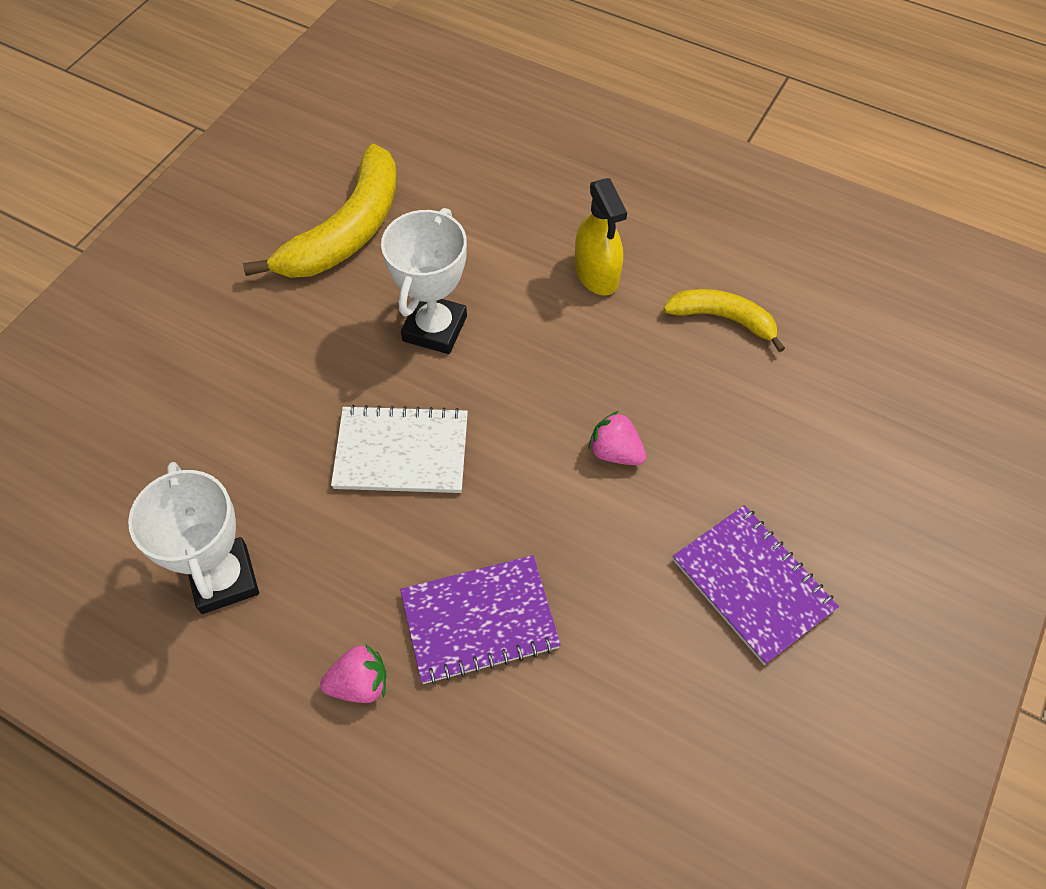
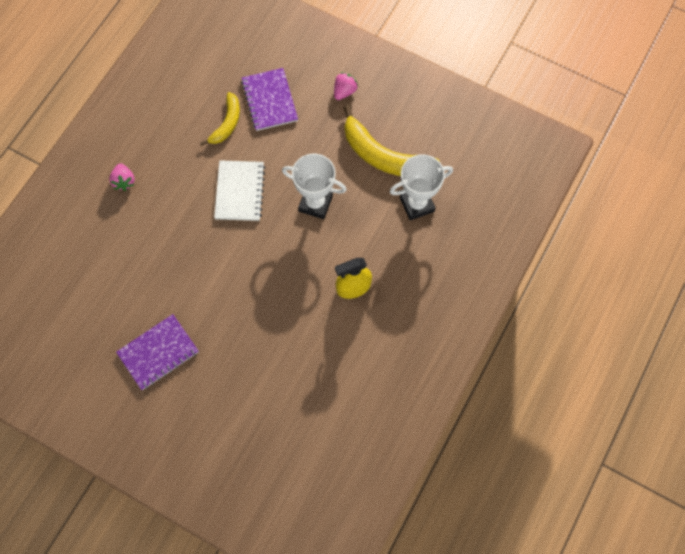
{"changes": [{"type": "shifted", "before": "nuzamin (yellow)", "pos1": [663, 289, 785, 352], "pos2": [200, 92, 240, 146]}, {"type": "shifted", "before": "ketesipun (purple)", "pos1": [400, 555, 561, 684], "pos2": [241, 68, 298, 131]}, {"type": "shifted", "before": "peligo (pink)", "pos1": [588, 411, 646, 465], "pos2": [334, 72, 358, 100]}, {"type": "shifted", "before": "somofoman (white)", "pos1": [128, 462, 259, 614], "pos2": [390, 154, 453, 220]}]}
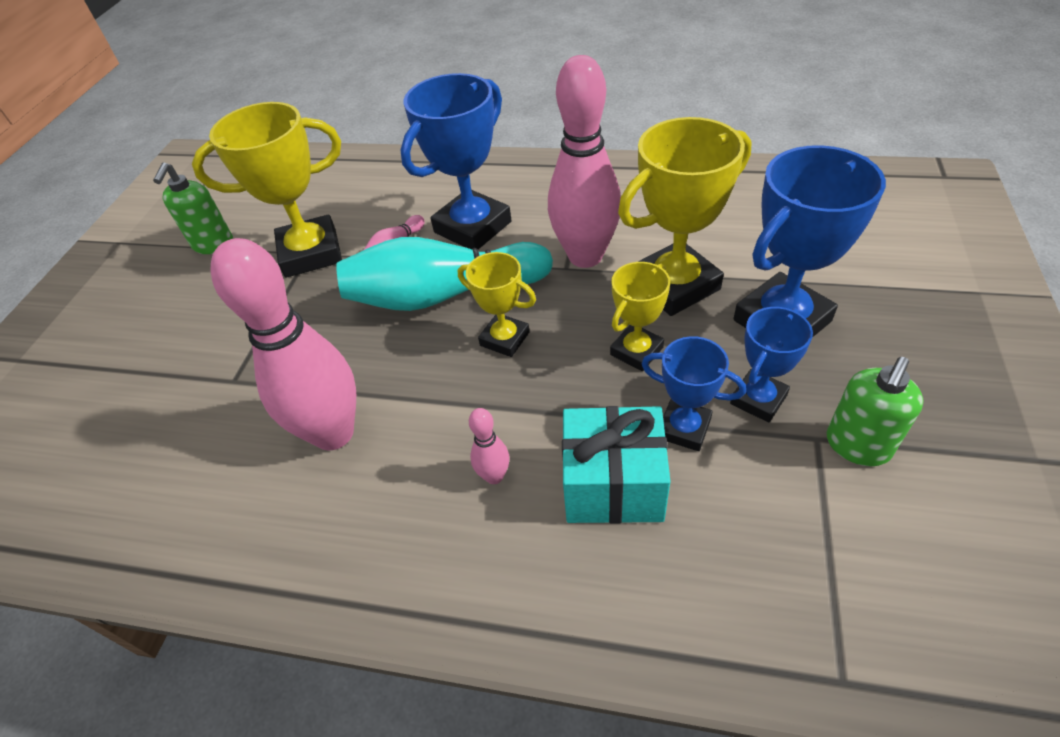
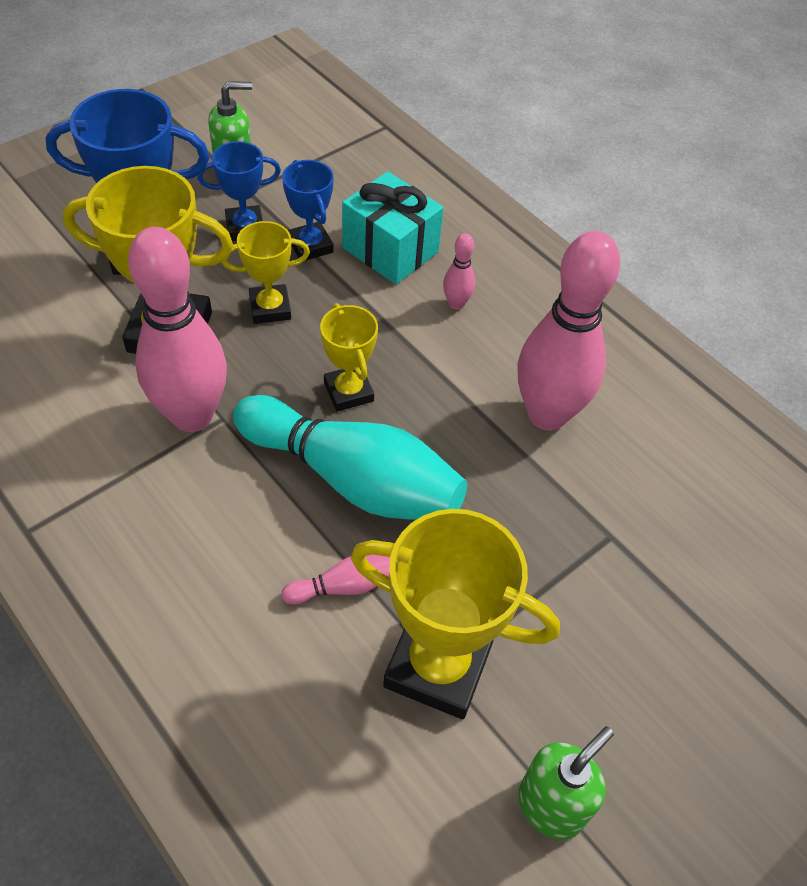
{"changes": [{"type": "gone", "before": "somofoman (blue)", "pos1": [400, 73, 511, 249]}]}
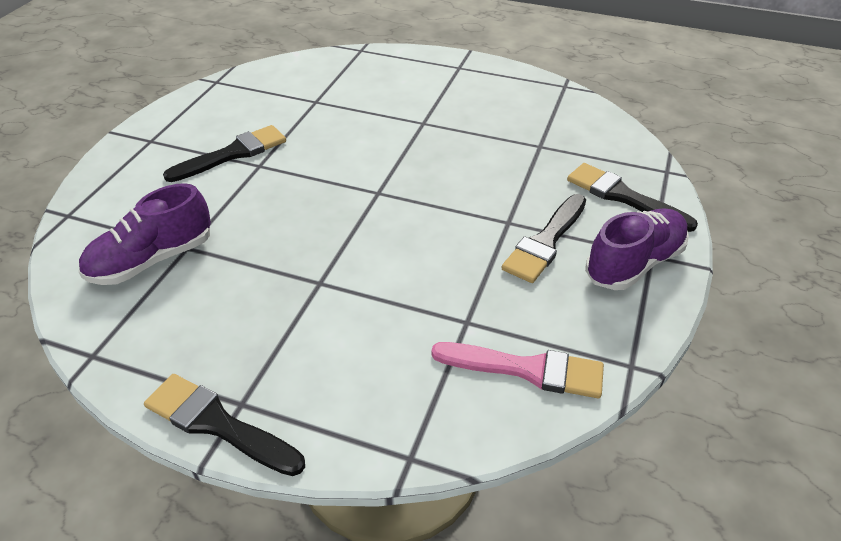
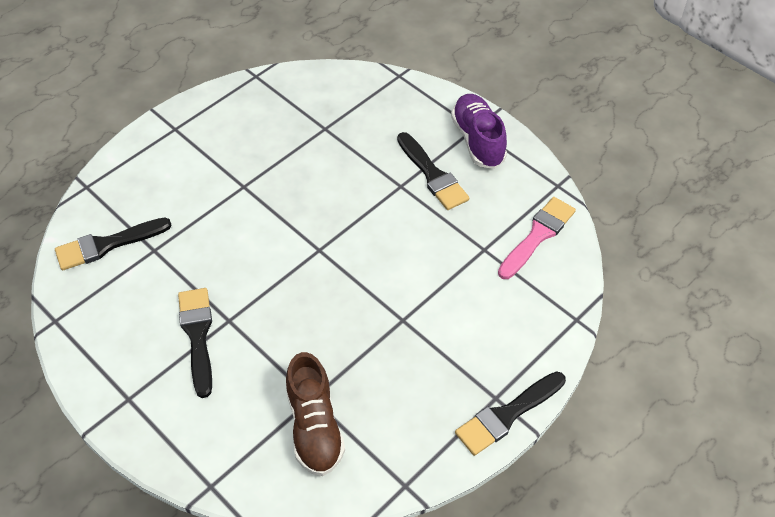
{"changes": [{"type": "shifted", "before": "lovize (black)", "pos1": [567, 163, 698, 232], "pos2": [55, 217, 172, 270]}, {"type": "repainted", "before": "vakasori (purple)", "after": "vakasori (brown)", "pos1": [79, 183, 211, 285], "pos2": [286, 352, 345, 476]}]}
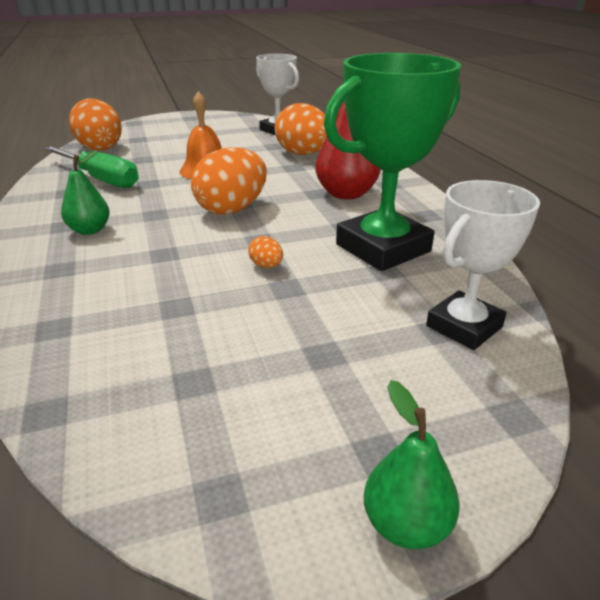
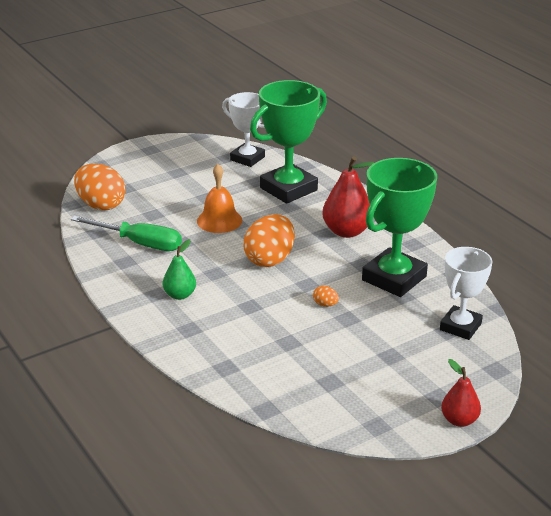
{"changes": [{"type": "swapped", "before": "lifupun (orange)", "after": "somofoman (green)", "pos1": [275, 103, 327, 155], "pos2": [250, 80, 327, 204]}, {"type": "repainted", "before": "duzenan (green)", "after": "duzenan (red)", "pos1": [364, 380, 460, 549], "pos2": [441, 359, 481, 427]}]}
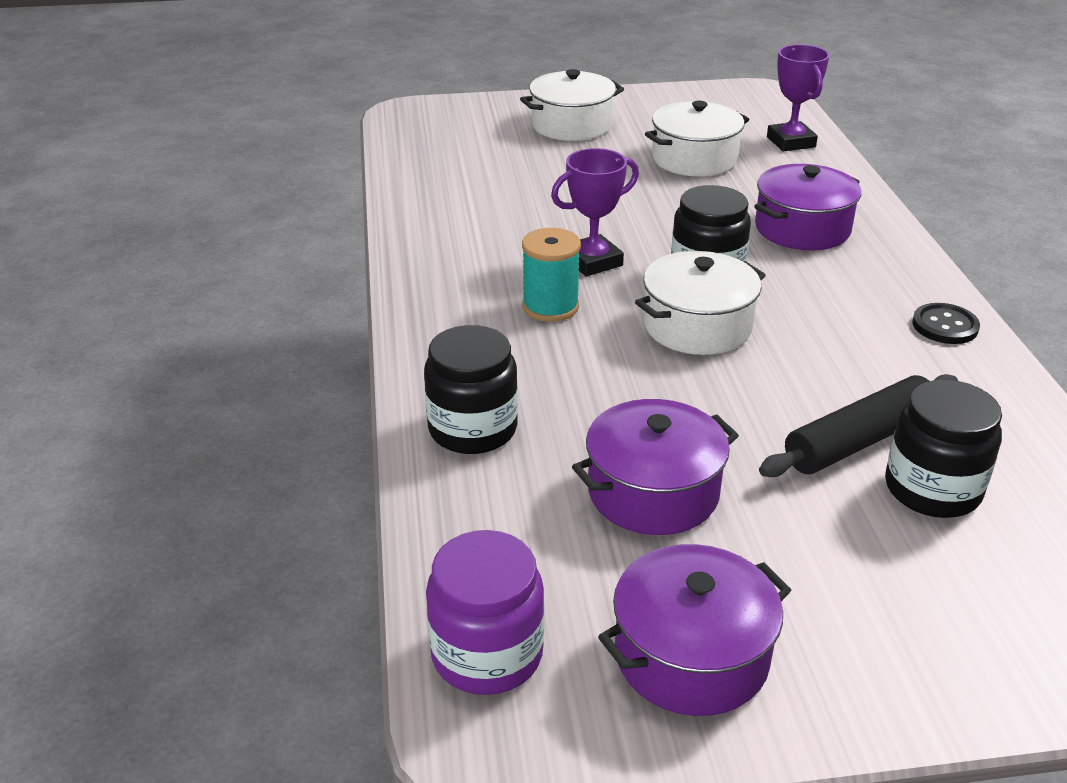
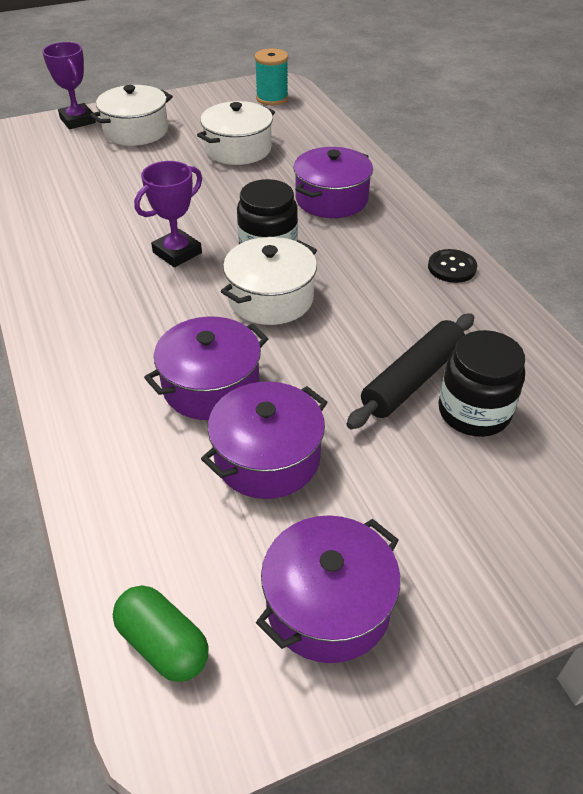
{"changes": [{"type": "shifted", "before": "somofoman (purple)", "pos1": [767, 44, 829, 152], "pos2": [42, 42, 96, 129]}, {"type": "swapped", "before": "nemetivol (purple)", "after": "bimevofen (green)", "pos1": [426, 530, 544, 695], "pos2": [113, 585, 209, 682]}, {"type": "new", "after": "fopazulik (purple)", "pos2": [144, 316, 268, 420]}, {"type": "shifted", "before": "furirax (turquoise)", "pos1": [522, 228, 581, 322], "pos2": [255, 48, 288, 105]}, {"type": "gone", "before": "nemetivol (black)", "pos1": [424, 325, 518, 454]}]}
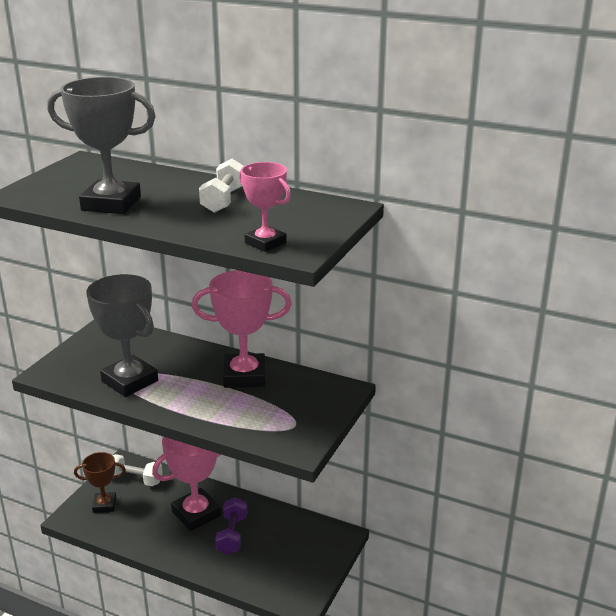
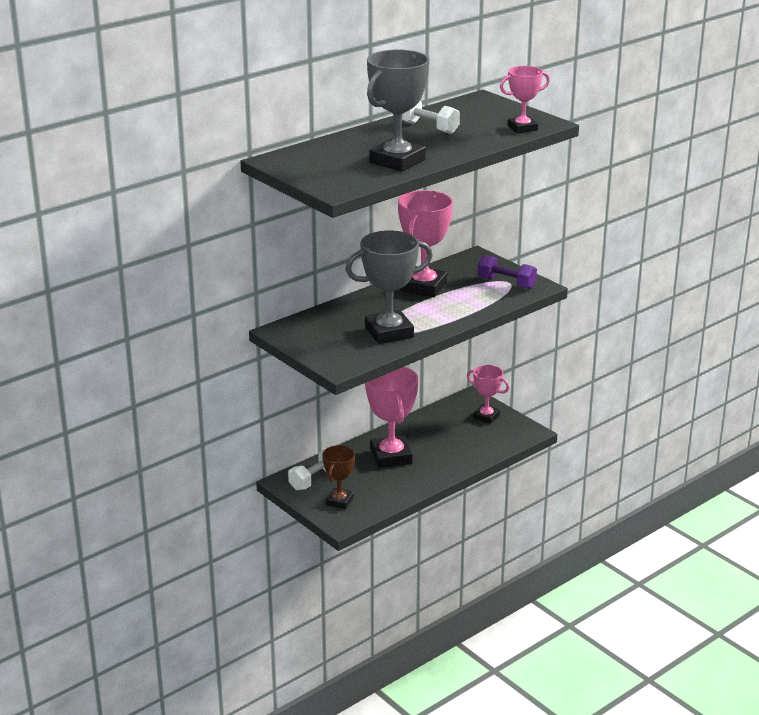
{"changes": [{"type": "new", "after": "somofoman (pink)", "pos2": [467, 365, 509, 424]}, {"type": "shifted", "before": "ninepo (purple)", "pos1": [215, 497, 247, 555], "pos2": [478, 255, 537, 289]}]}
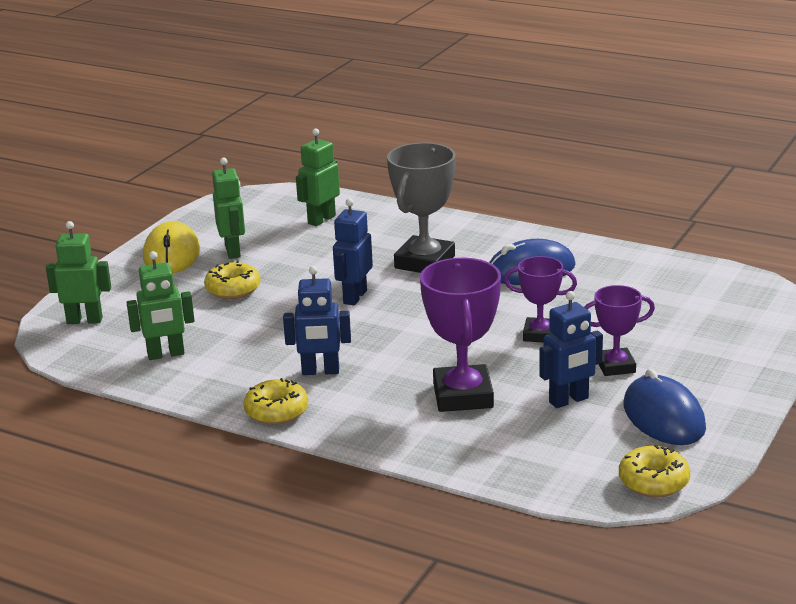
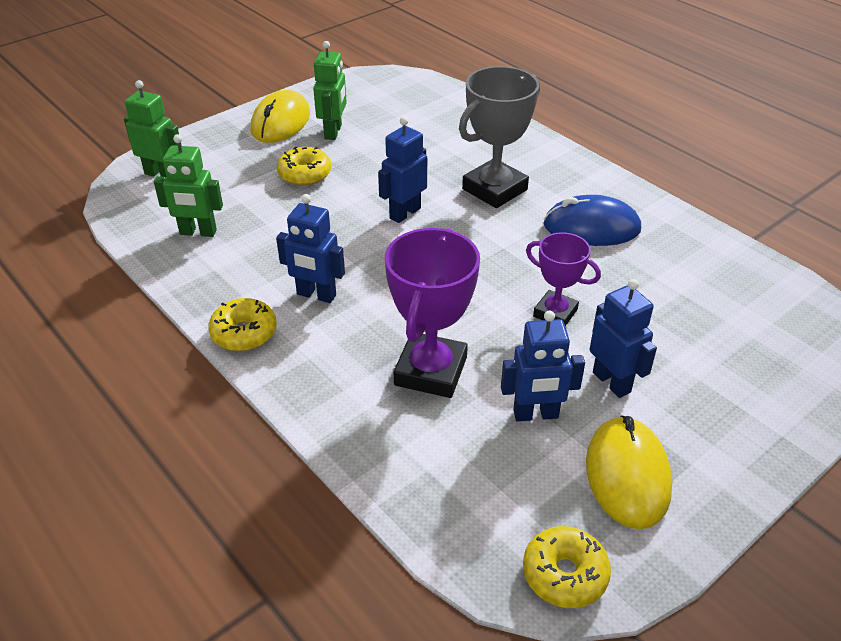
{"changes": [{"type": "repainted", "before": "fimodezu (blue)", "after": "fimodezu (yellow)", "pos1": [623, 369, 706, 445], "pos2": [586, 416, 673, 529]}, {"type": "swapped", "before": "somofoman (purple)", "after": "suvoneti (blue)", "pos1": [584, 285, 655, 376], "pos2": [590, 279, 657, 398]}, {"type": "gone", "before": "suvoneti (green)", "pos1": [296, 128, 340, 226]}]}
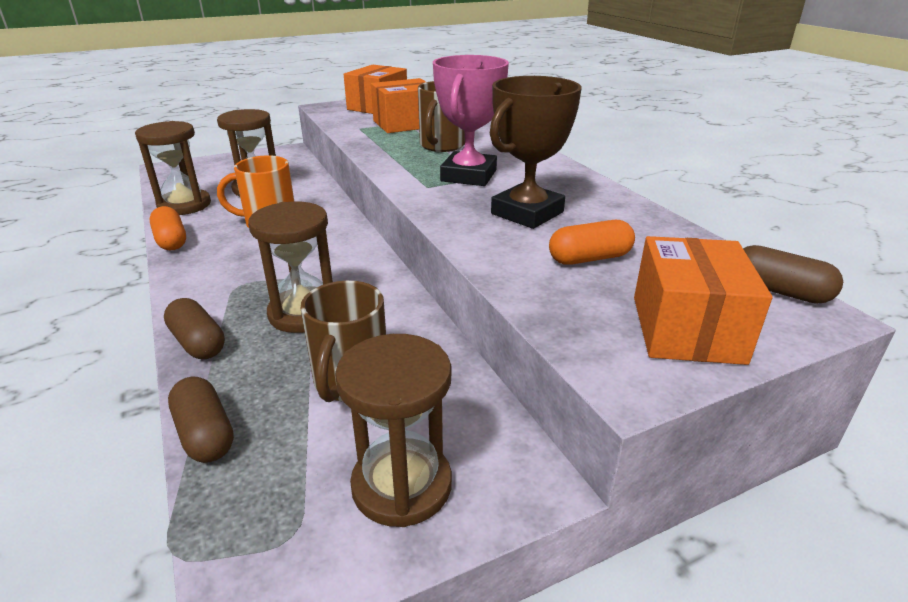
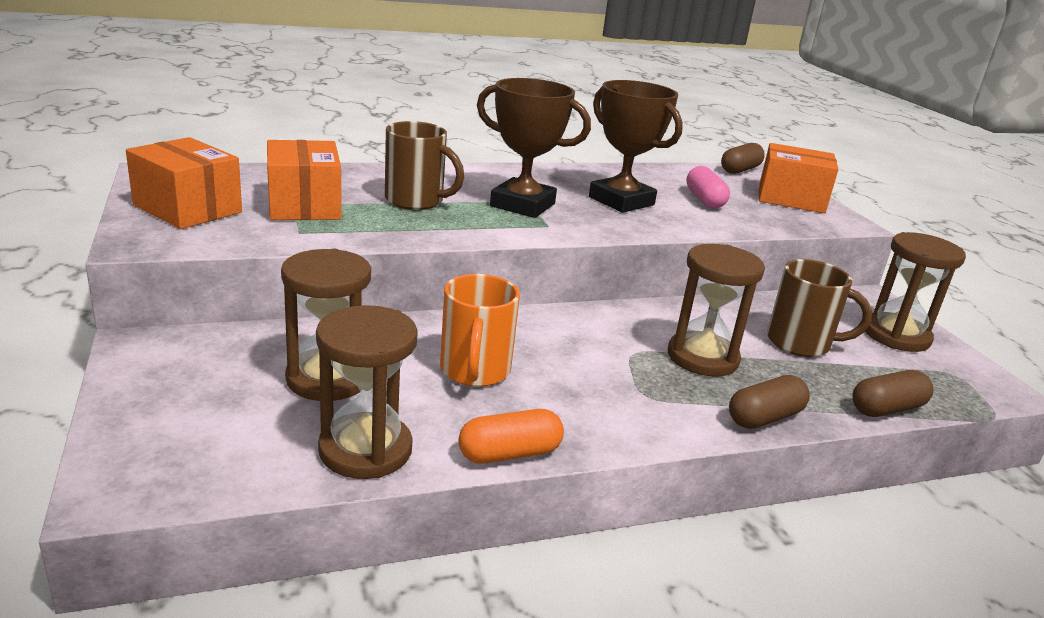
{"changes": [{"type": "repainted", "before": "somofoman (pink)", "after": "somofoman (brown)", "pos1": [433, 55, 509, 186], "pos2": [477, 78, 591, 218]}, {"type": "repainted", "before": "bimevofen (orange)", "after": "bimevofen (pink)", "pos1": [549, 220, 635, 265], "pos2": [686, 166, 730, 208]}]}
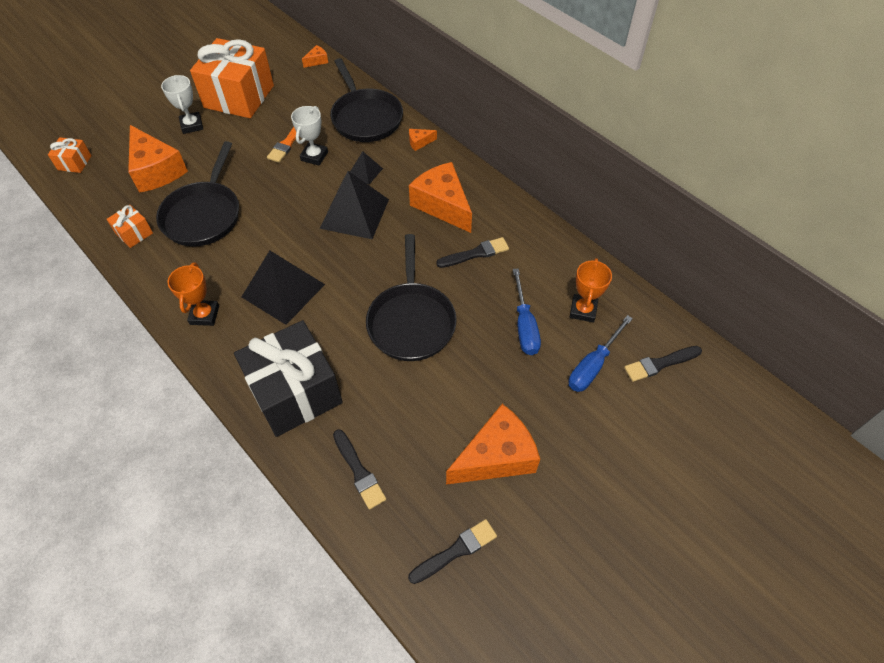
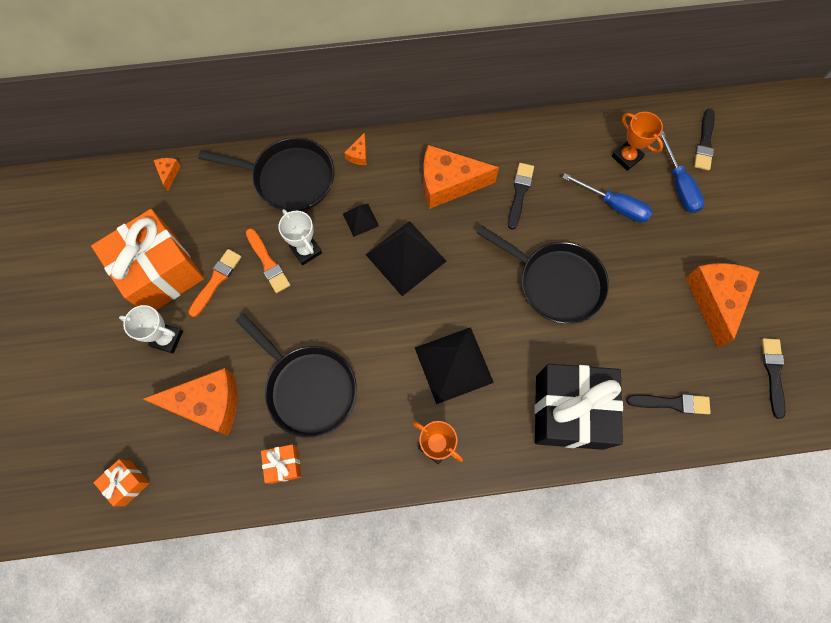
{"changes": [{"type": "new", "after": "lovize (orange)", "pos2": [189, 249, 241, 317]}]}
